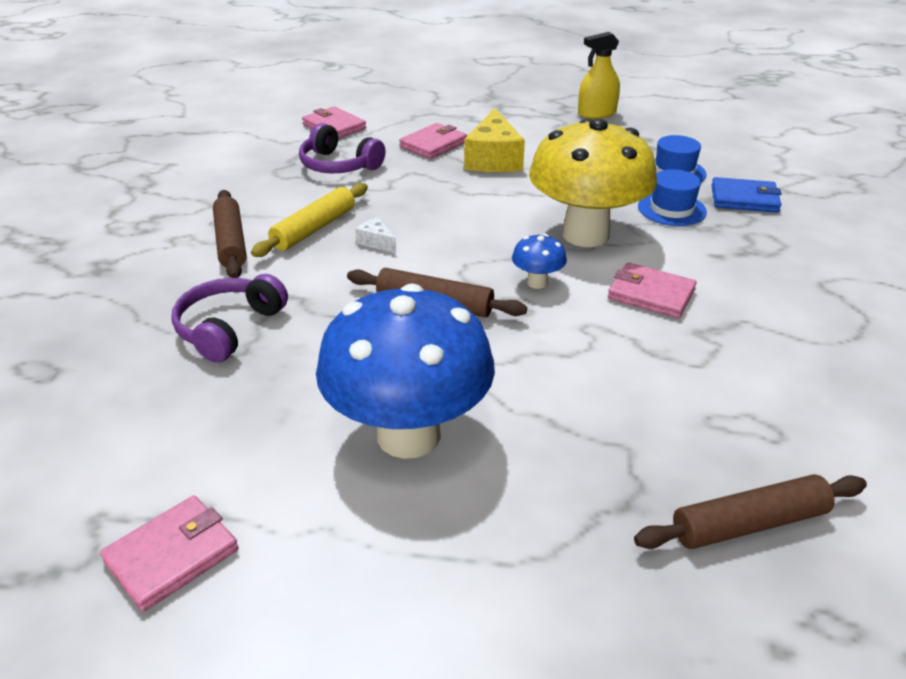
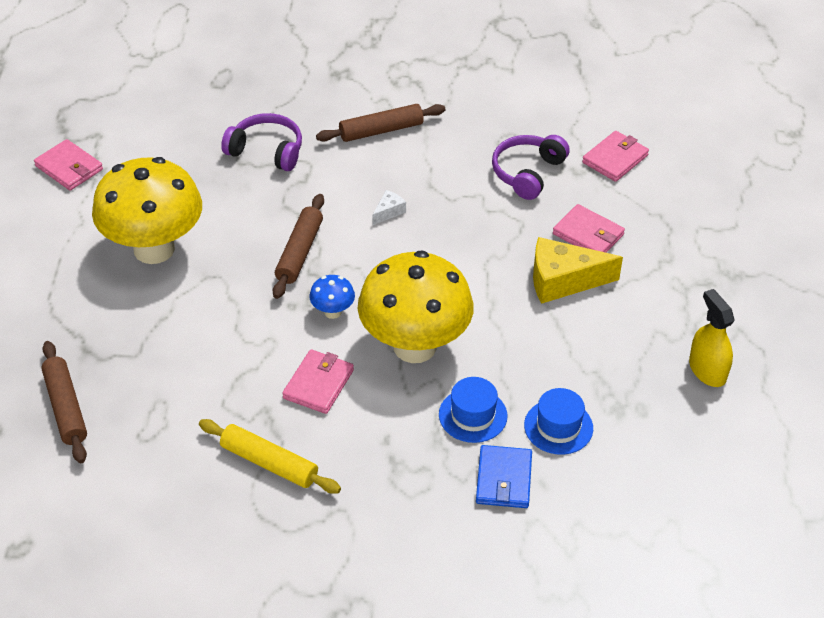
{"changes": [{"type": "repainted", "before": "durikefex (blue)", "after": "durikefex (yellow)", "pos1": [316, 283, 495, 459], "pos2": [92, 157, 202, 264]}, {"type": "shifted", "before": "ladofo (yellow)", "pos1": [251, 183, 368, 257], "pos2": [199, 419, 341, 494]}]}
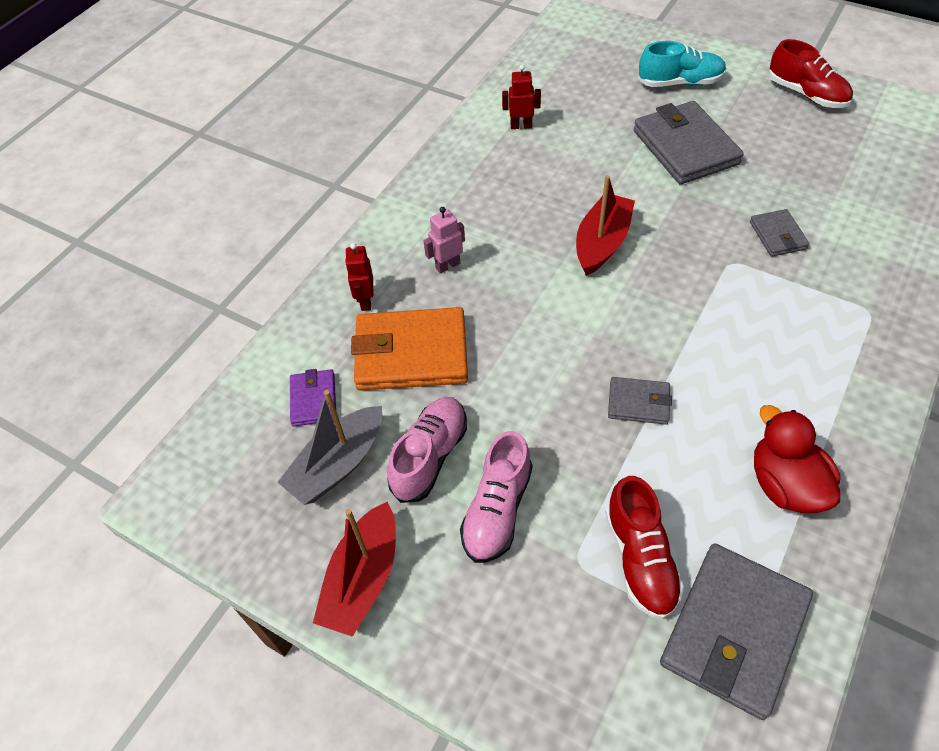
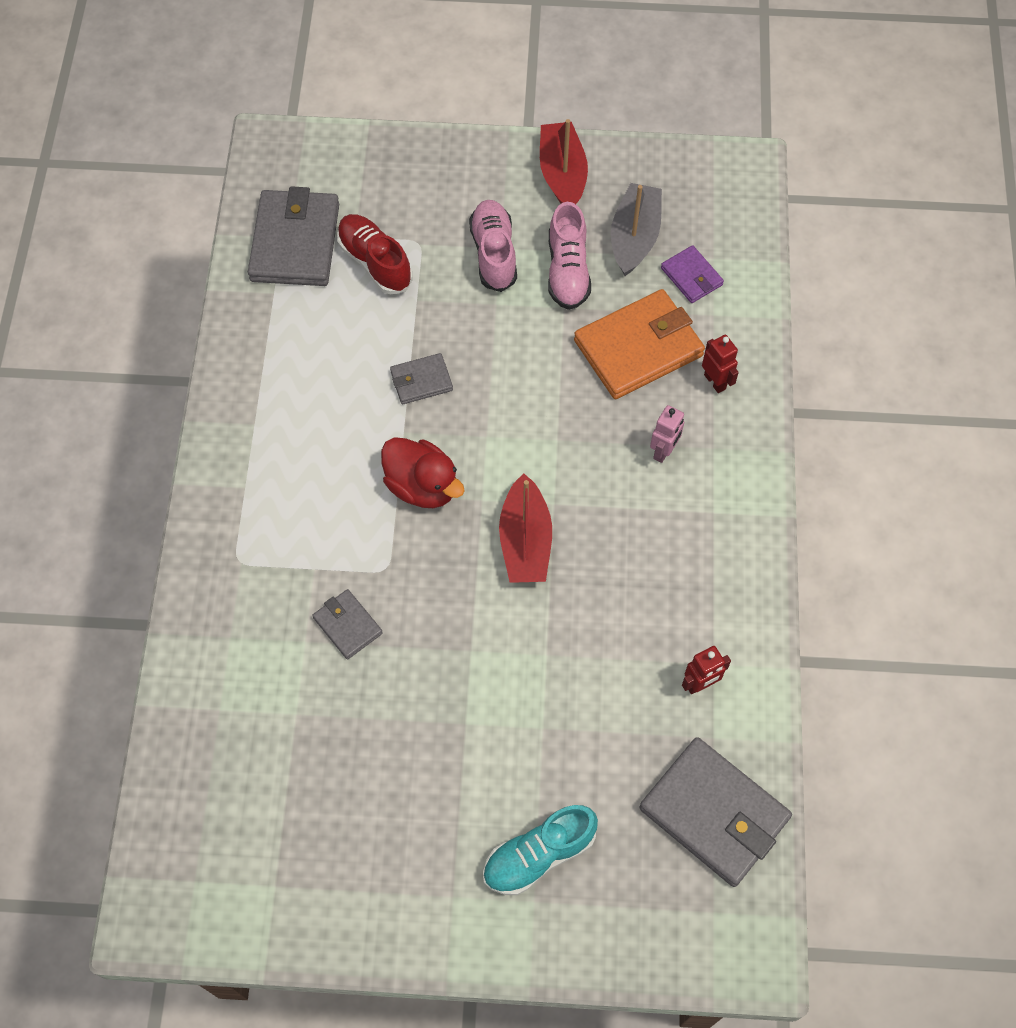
{"changes": [{"type": "shifted", "before": "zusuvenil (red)", "pos1": [754, 405, 840, 513], "pos2": [381, 437, 465, 508]}, {"type": "shifted", "before": "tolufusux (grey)", "pos1": [634, 101, 744, 184], "pos2": [639, 737, 792, 887]}, {"type": "gone", "before": "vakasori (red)", "pos1": [769, 39, 853, 108]}]}
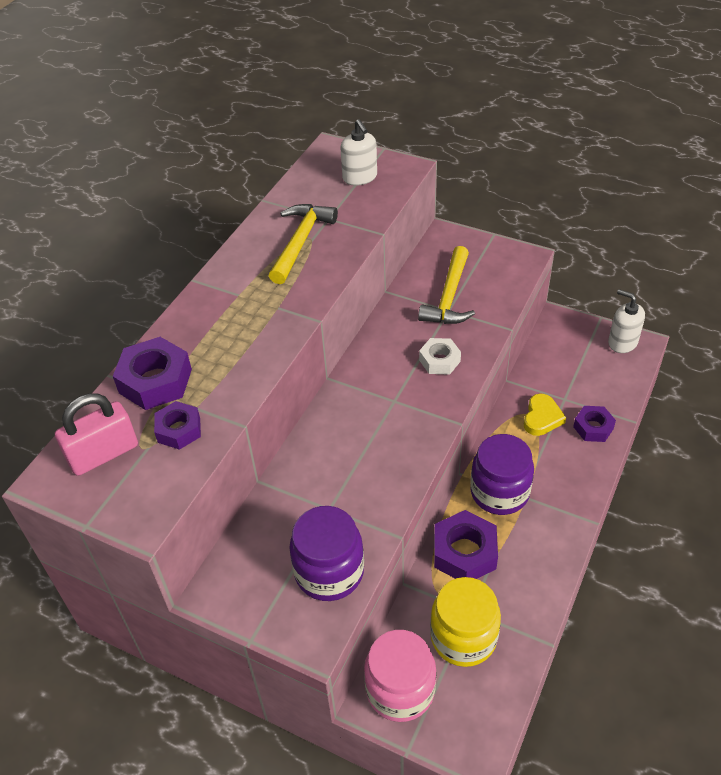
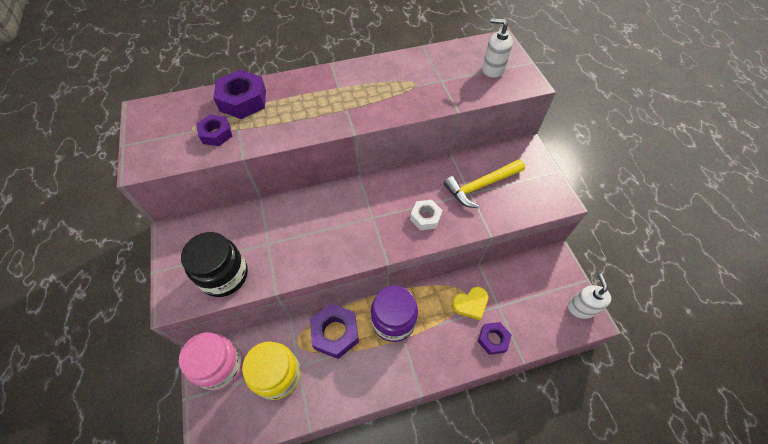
{"changes": [{"type": "repainted", "before": "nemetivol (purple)", "after": "nemetivol (black)", "pos1": [289, 506, 364, 601], "pos2": [181, 232, 248, 297]}, {"type": "rotated", "before": "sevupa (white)", "pos1": [340, 119, 377, 186], "pos2": [482, 18, 513, 78], "turn": 90}, {"type": "gone", "before": "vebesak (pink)", "pos1": [55, 394, 138, 476]}, {"type": "gone", "before": "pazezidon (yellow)", "pos1": [269, 204, 338, 284]}]}
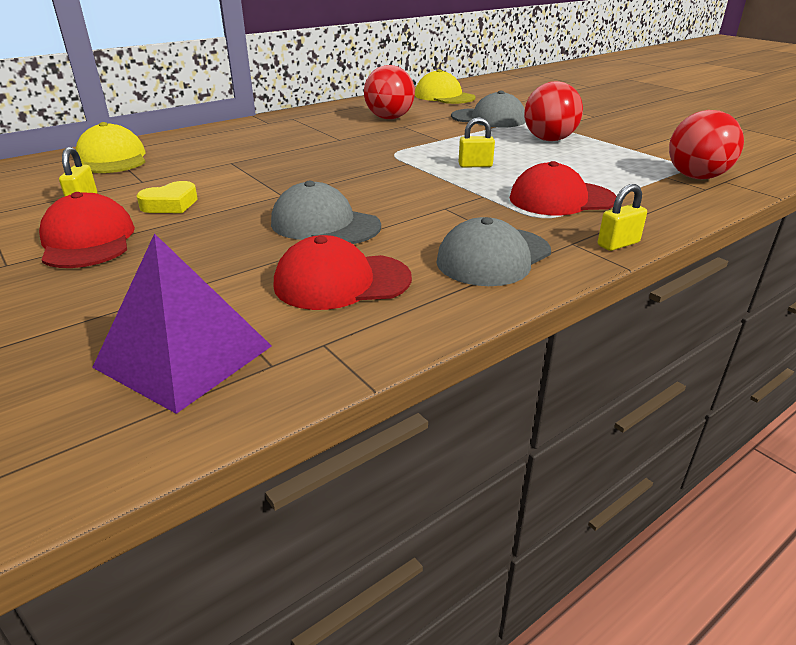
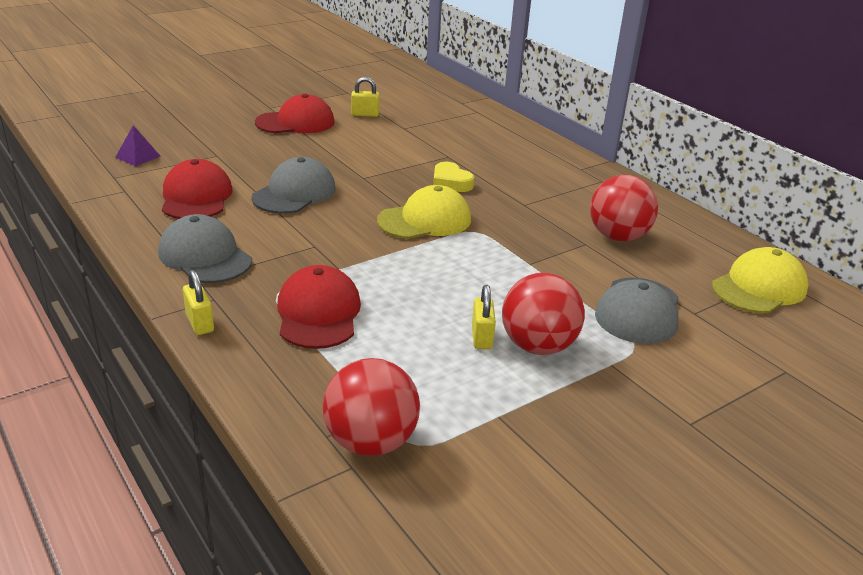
{"changes": [{"type": "scaled", "before": "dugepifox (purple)", "pos1": [92, 233, 272, 414], "pos2": [115, 125, 161, 166], "scale": 0.48}, {"type": "shifted", "before": "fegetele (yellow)", "pos1": [76, 122, 146, 173], "pos2": [377, 185, 471, 239]}, {"type": "shifted", "before": "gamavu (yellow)", "pos1": [136, 181, 198, 213], "pos2": [433, 162, 474, 192]}, {"type": "shifted", "before": "vebesak (yellow)", "pos1": [459, 117, 495, 168], "pos2": [472, 285, 496, 349]}]}
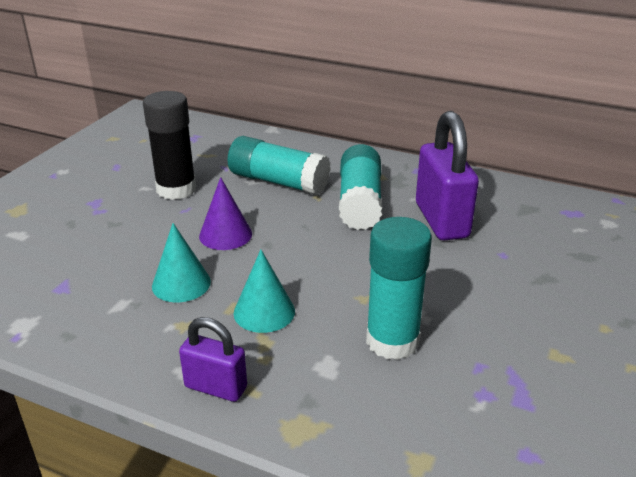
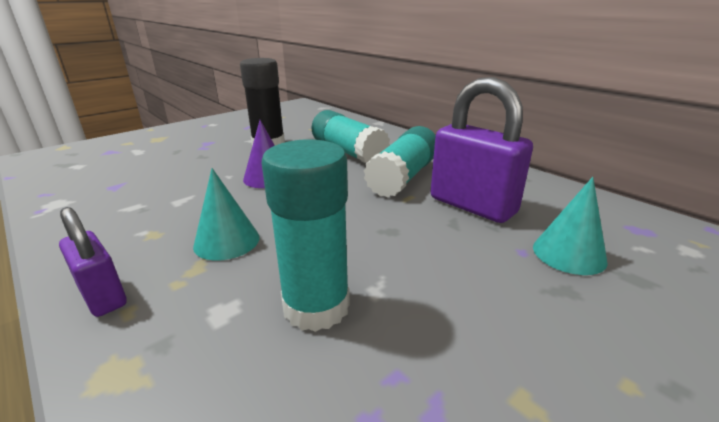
{"changes": [{"type": "rotated", "before": "vebesak (purple)", "pos1": [416, 111, 479, 241], "pos2": [431, 77, 533, 223], "turn": -60}, {"type": "shifted", "before": "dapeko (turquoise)", "pos1": [152, 223, 211, 302], "pos2": [533, 177, 608, 275]}]}
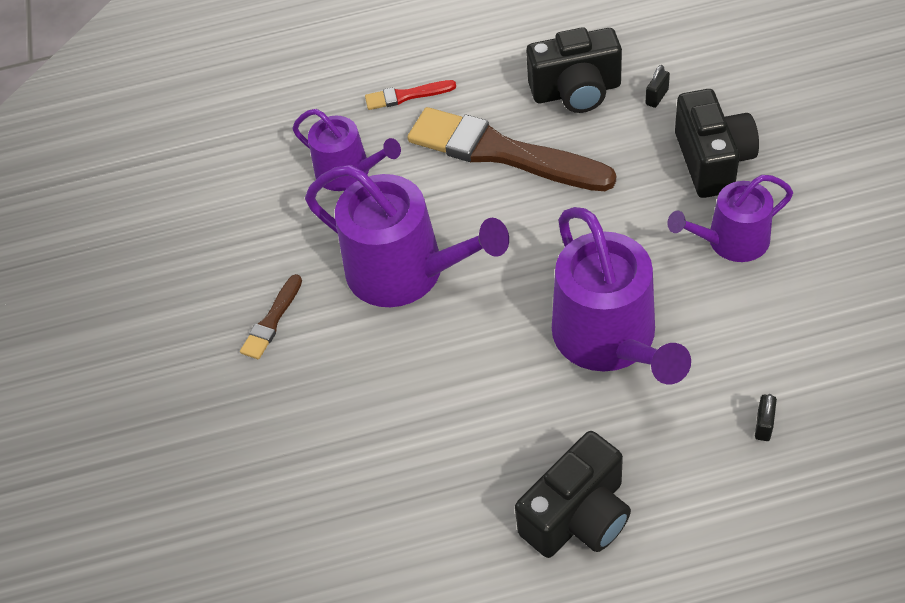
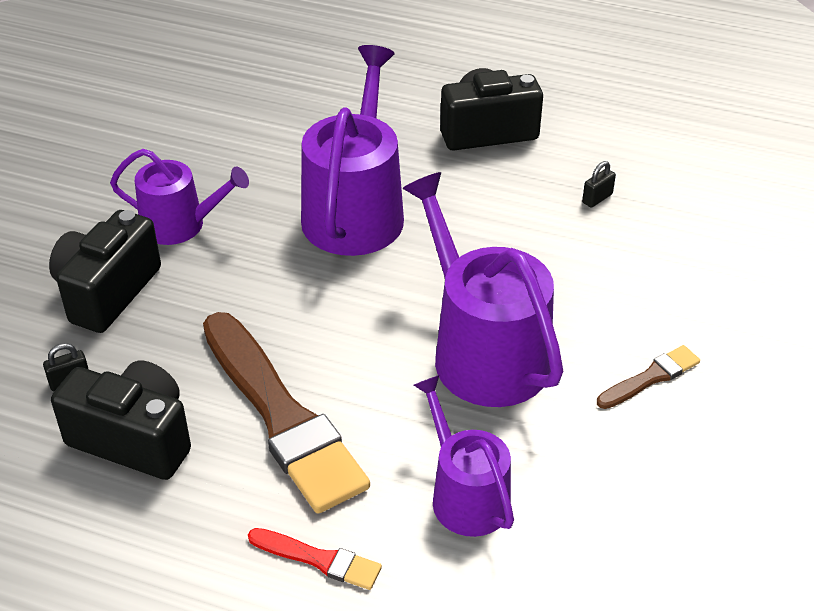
{"changes": [{"type": "shifted", "before": "vebesak (black)", "pos1": [755, 394, 777, 441], "pos2": [582, 161, 616, 208]}]}
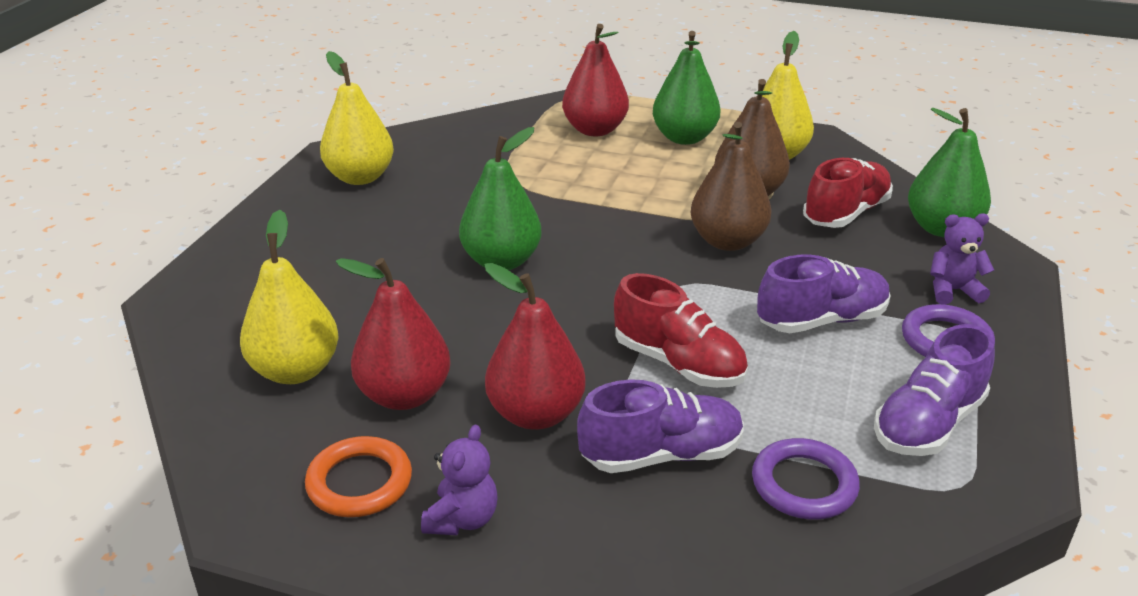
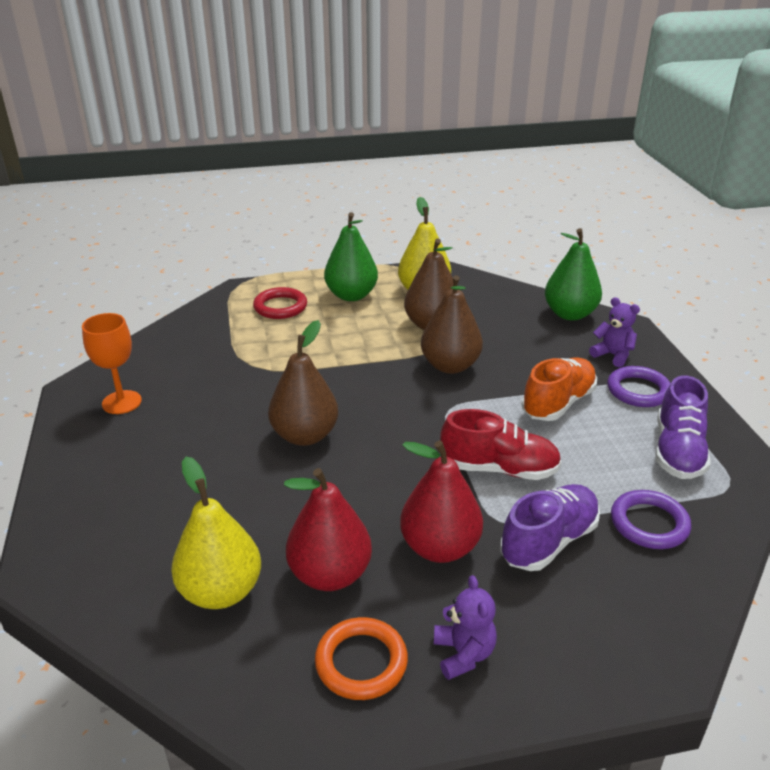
{"changes": [{"type": "swapped", "before": "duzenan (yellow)", "after": "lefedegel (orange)", "pos1": [320, 51, 394, 185], "pos2": [82, 313, 142, 414]}, {"type": "swapped", "before": "duzenan (red)", "after": "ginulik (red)", "pos1": [562, 24, 629, 136], "pos2": [253, 287, 307, 319]}, {"type": "repainted", "before": "duzenan (green)", "after": "duzenan (brown)", "pos1": [459, 127, 541, 270], "pos2": [268, 320, 338, 446]}, {"type": "repainted", "before": "vakasori (purple)", "after": "vakasori (orange)", "pos1": [757, 254, 891, 333], "pos2": [522, 357, 597, 421]}, {"type": "rotated", "before": "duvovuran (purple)", "pos1": [930, 213, 994, 305], "pos2": [589, 297, 640, 367], "turn": 75}, {"type": "gone", "before": "vakasori (red)", "pos1": [803, 158, 893, 228]}]}
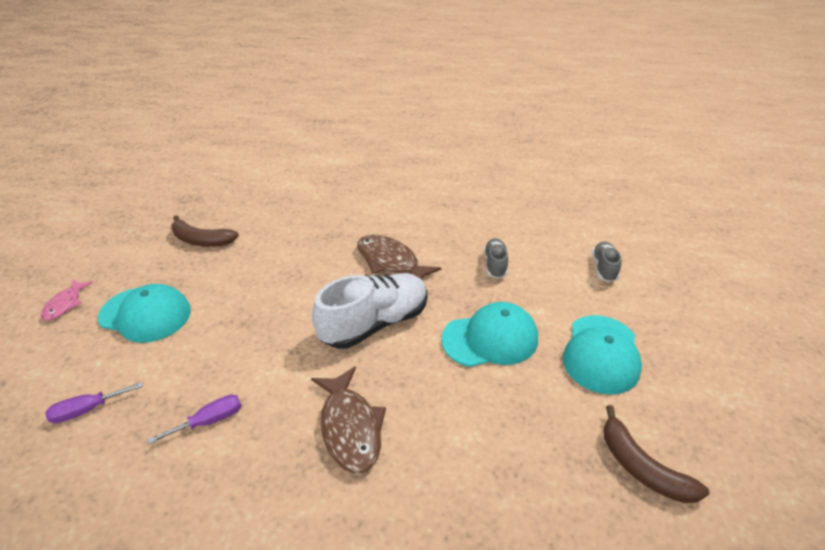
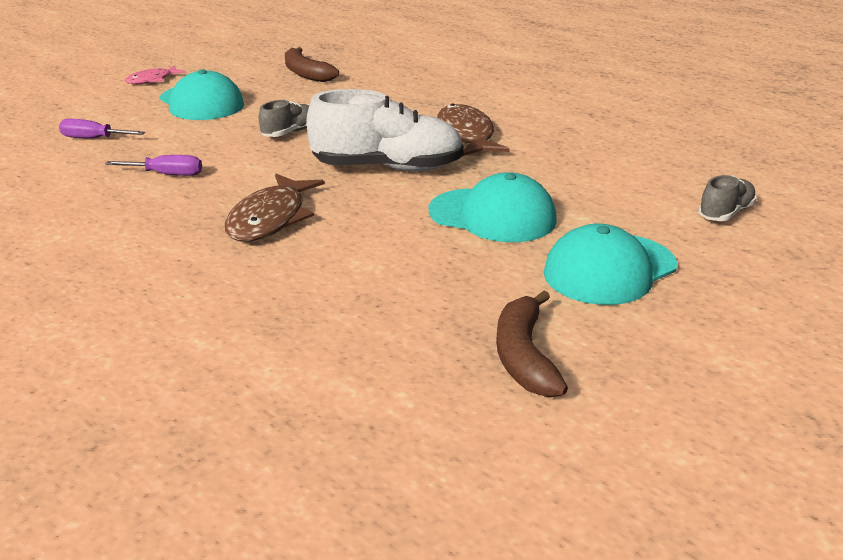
{"changes": [{"type": "shifted", "before": "vakasori (grey)", "pos1": [484, 238, 508, 279], "pos2": [259, 100, 309, 137]}]}
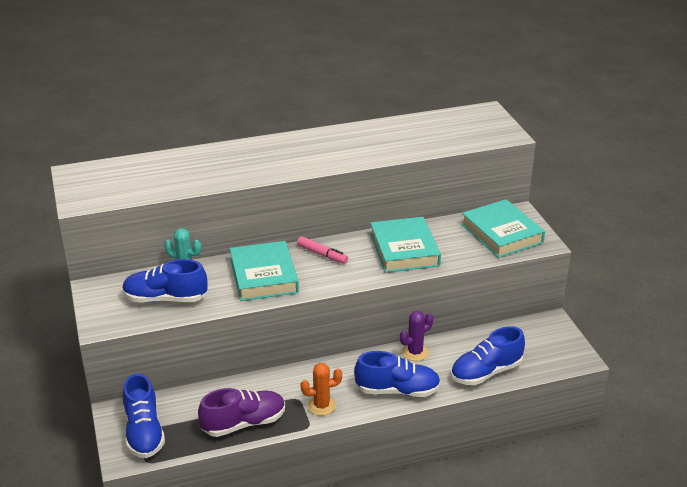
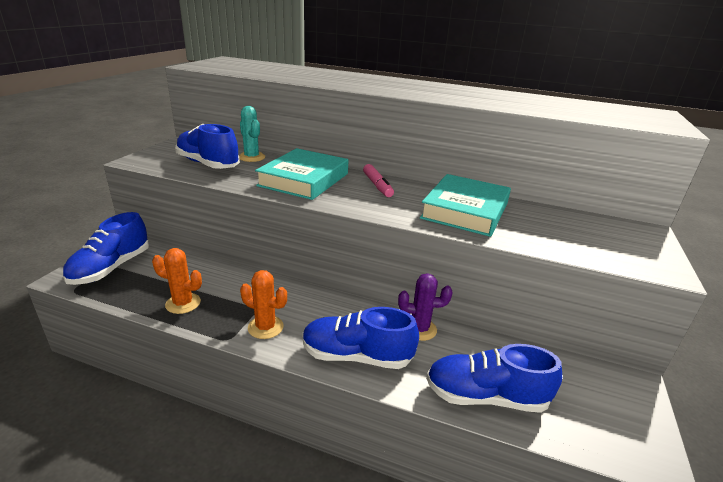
{"changes": [{"type": "swapped", "before": "vakasori (purple)", "after": "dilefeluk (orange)", "pos1": [198, 388, 285, 437], "pos2": [152, 248, 202, 314]}, {"type": "rotated", "before": "vakasori (blue)", "pos1": [354, 351, 441, 397], "pos2": [303, 307, 419, 369], "turn": 150}, {"type": "gone", "before": "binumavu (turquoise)", "pos1": [461, 199, 545, 258]}]}
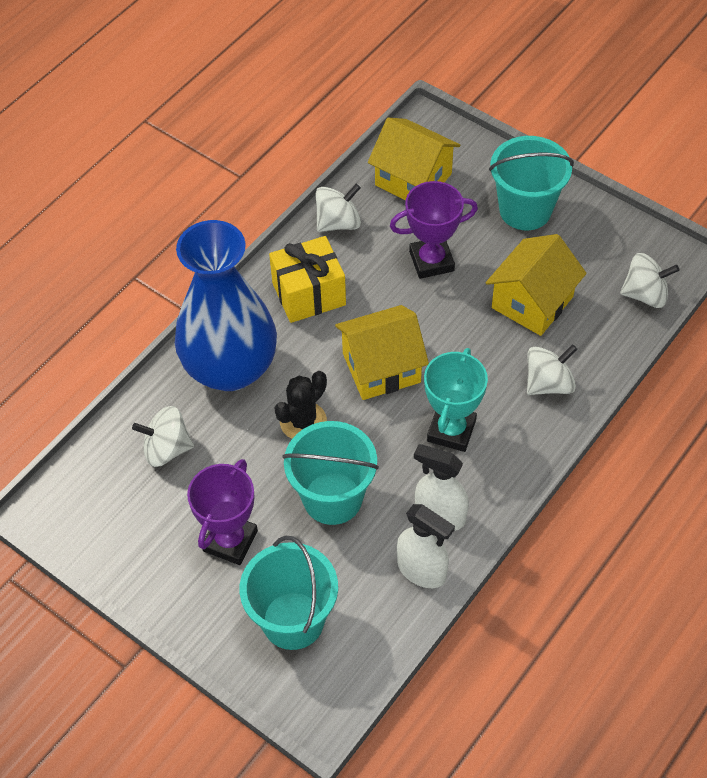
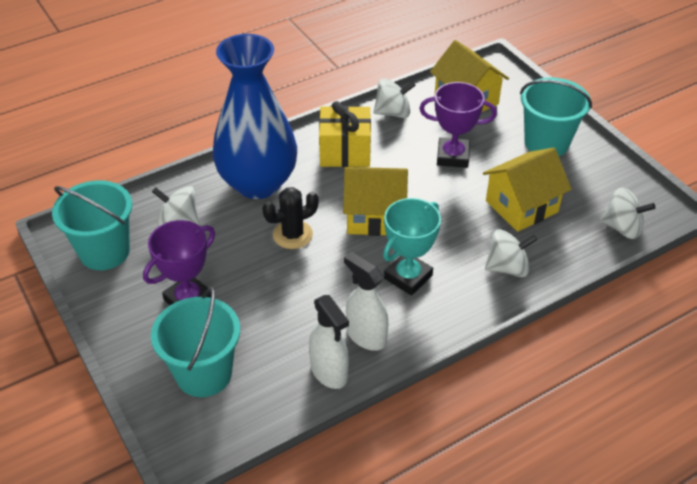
{"changes": [{"type": "shifted", "before": "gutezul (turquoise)", "pos1": [282, 421, 379, 525], "pos2": [52, 180, 132, 270]}]}
